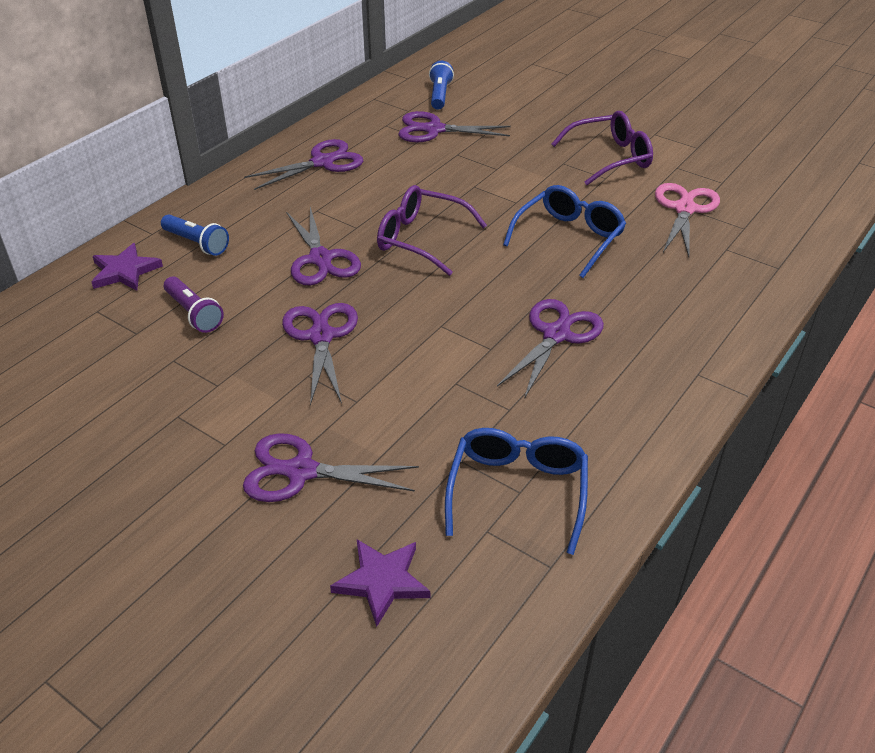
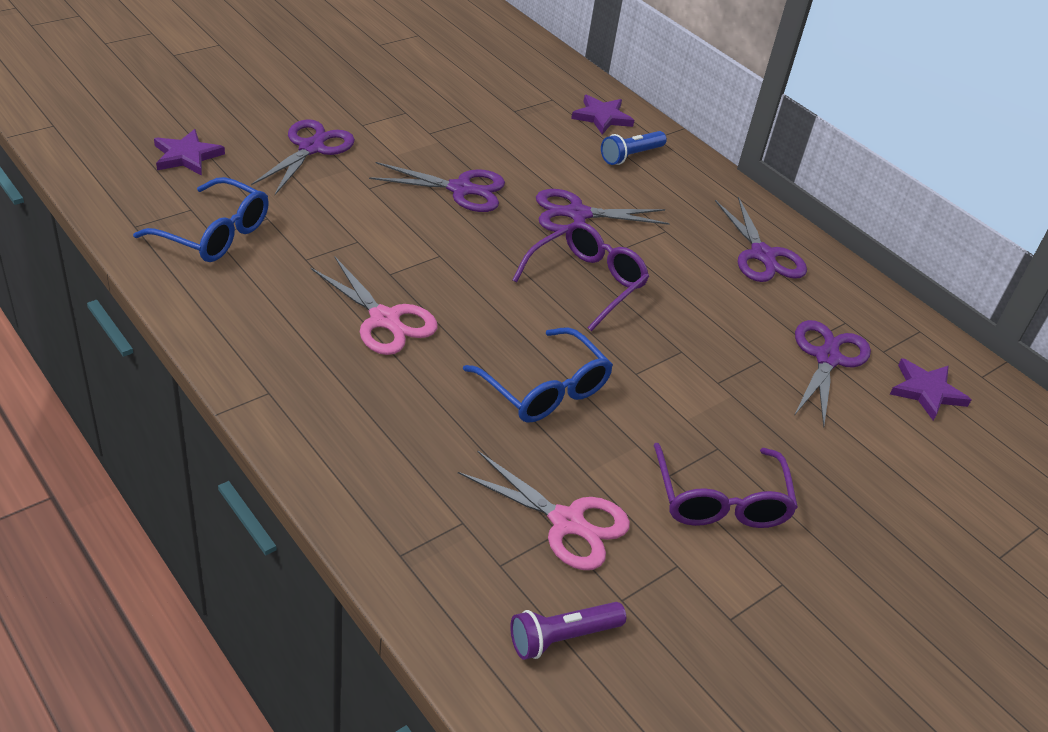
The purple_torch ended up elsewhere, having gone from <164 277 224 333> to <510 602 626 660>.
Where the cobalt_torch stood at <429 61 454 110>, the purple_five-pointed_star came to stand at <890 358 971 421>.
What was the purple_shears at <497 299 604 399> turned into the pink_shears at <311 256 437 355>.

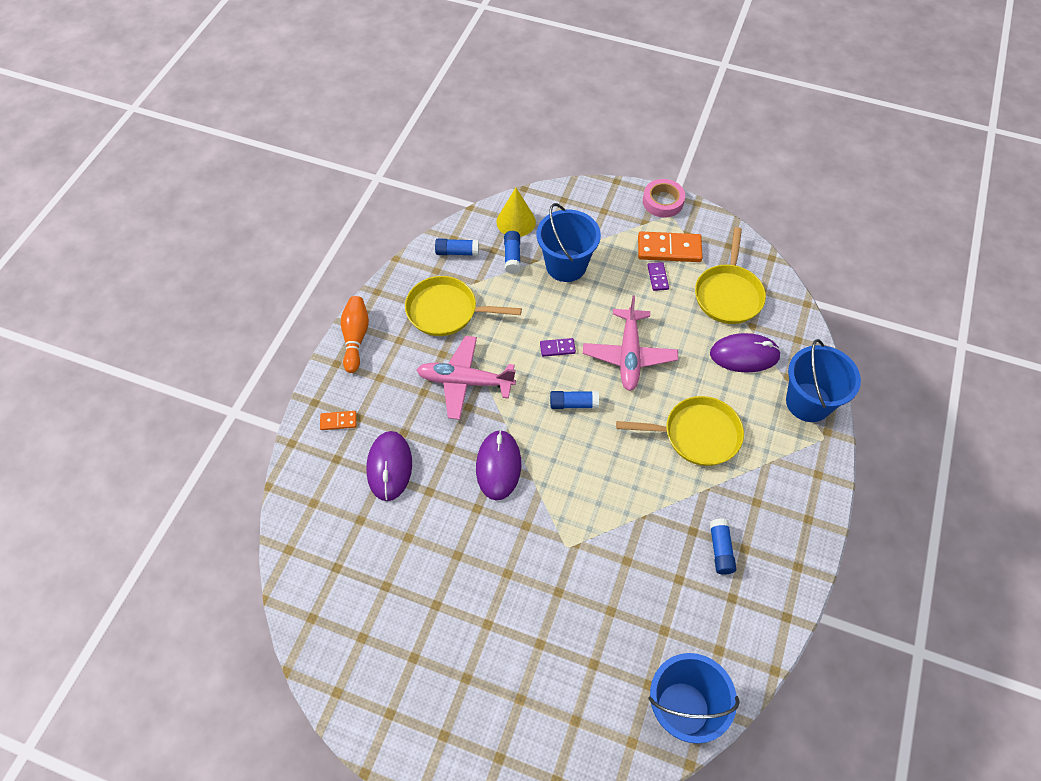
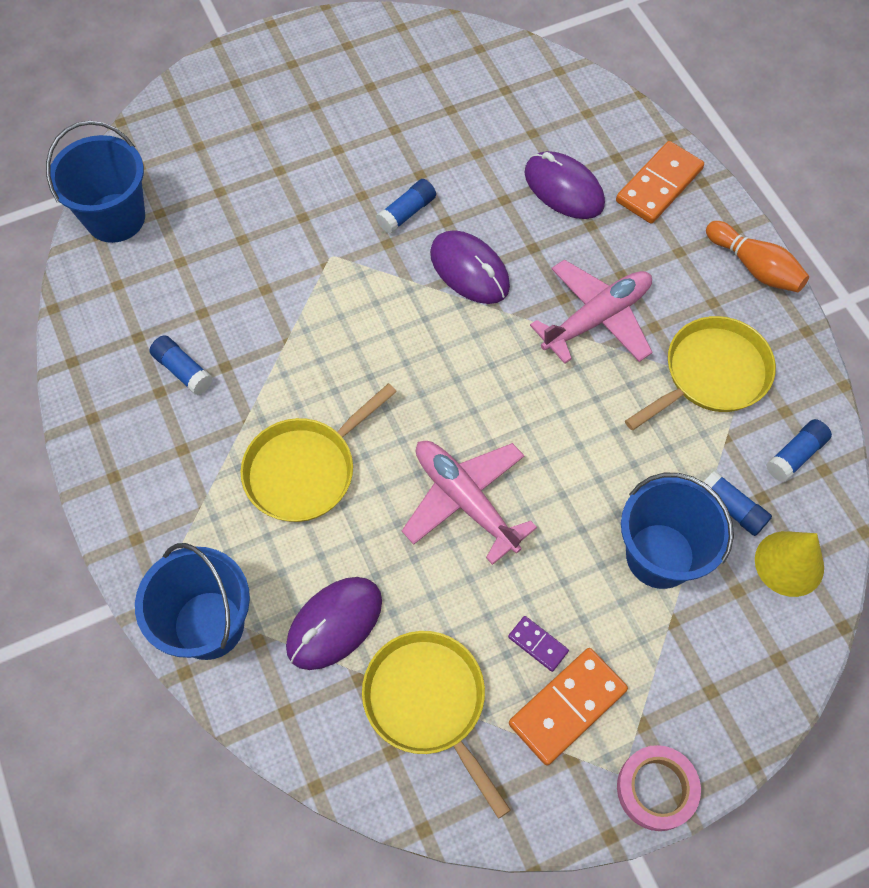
The second view lost the purple_domino at <540 338 576 357>.
The cobalt_glue ended up elsewhere, having gone from <550 391 599 409> to <376 179 436 234>.
The size of the orange-coloured_domino at <320 411 357 430> changed by a factor of 1.97.

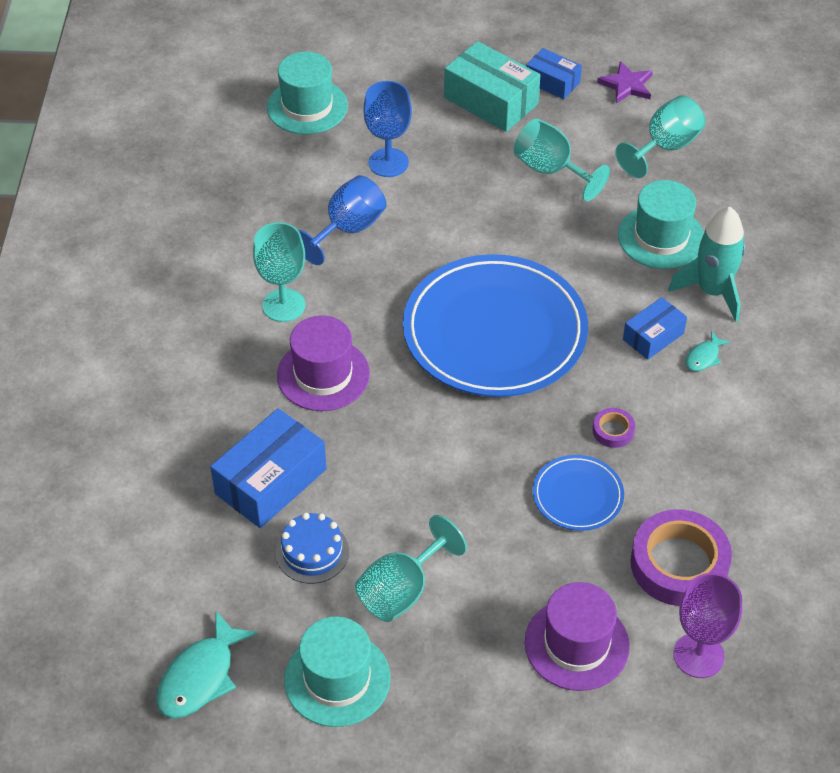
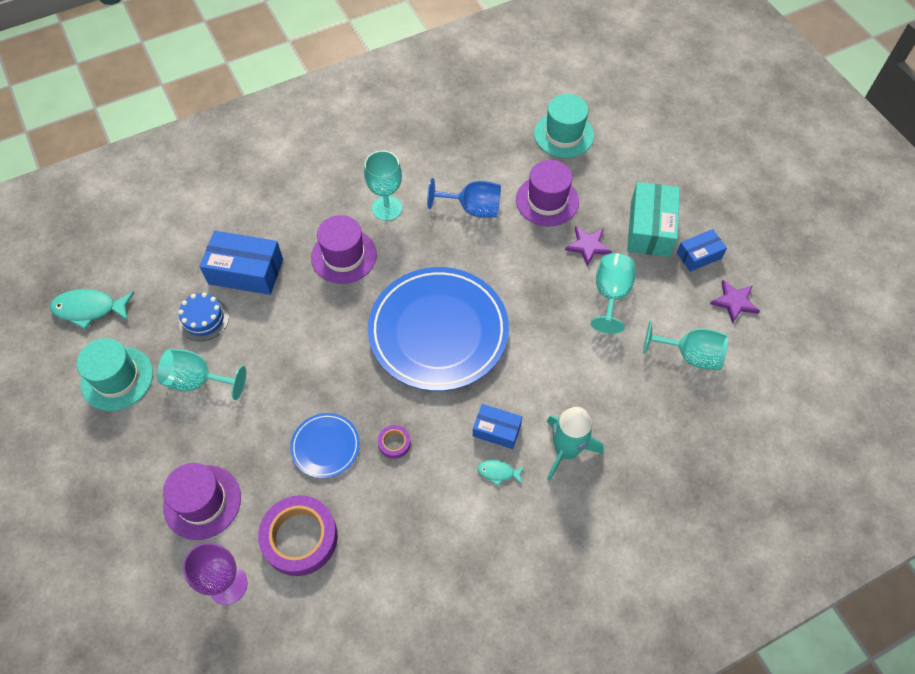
The second view lost the turquoise_top_hat at <618 180 704 269>.
The second view gained the purple_five-pointed_star at <565 226 612 266>.
Where the cobalt_goblet stood at <363 81 412 177>, the purple_top_hat came to stand at <516 160 579 226>.
The cobalt_parcel at <526 48 582 99> ended up facing another way, 60 degrees clockwise from before.

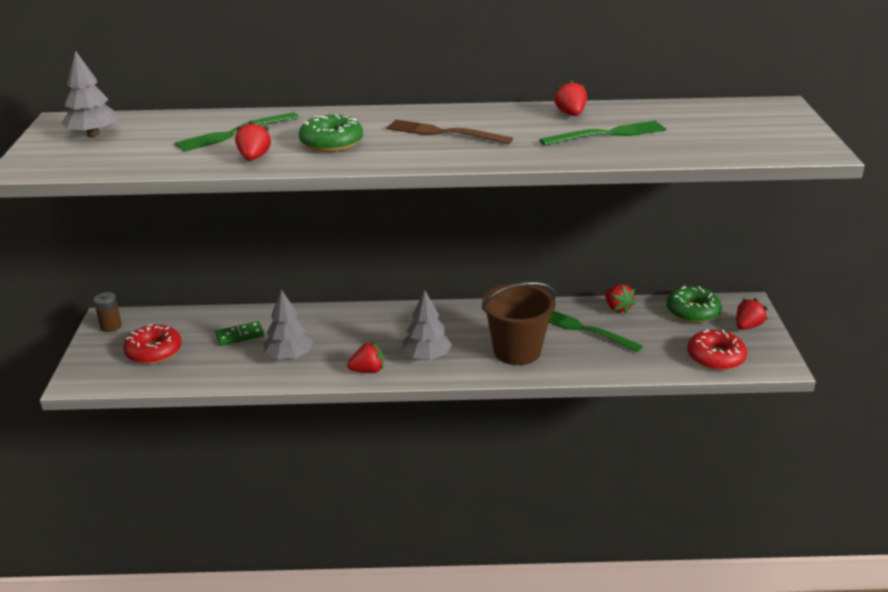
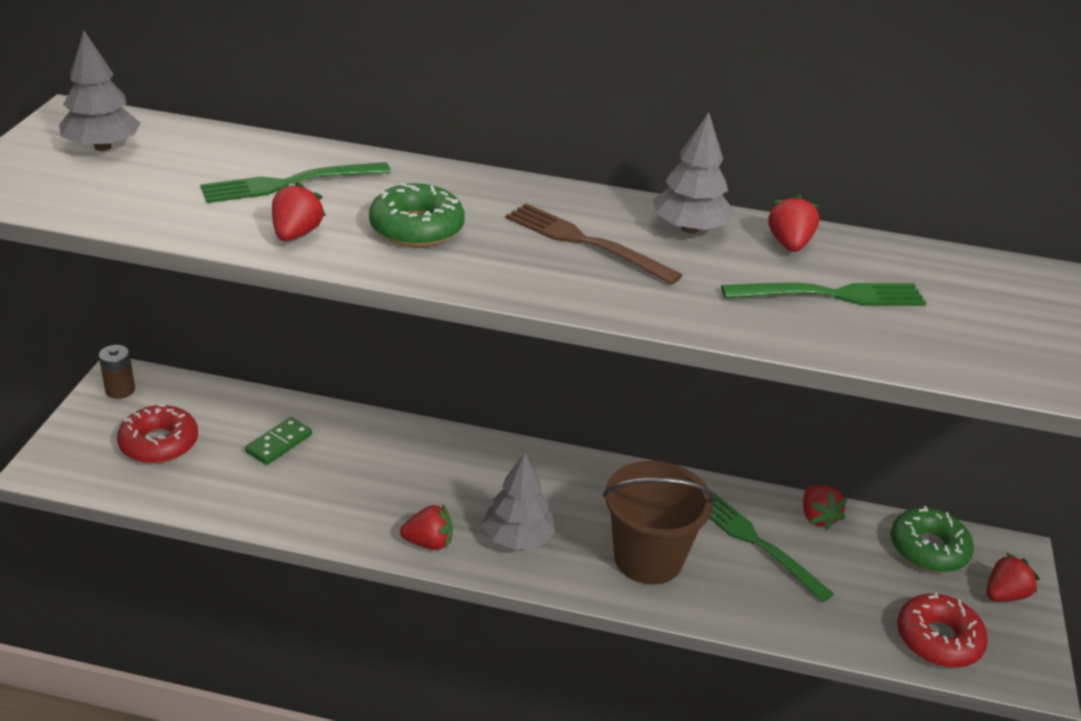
The ash-grey_toy_tree ended up elsewhere, having gone from <263 290 313 360> to <653 112 734 233>.
The emerald_domino at <215 321 264 346> ended up facing another way, 45 degrees counterclockwise from before.

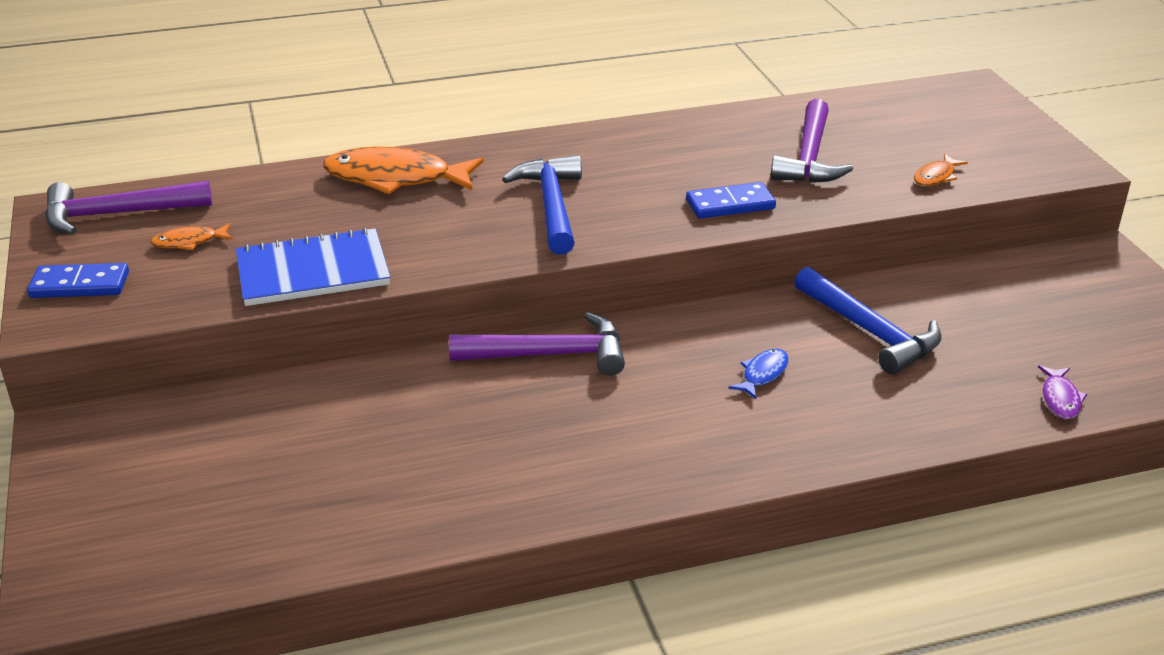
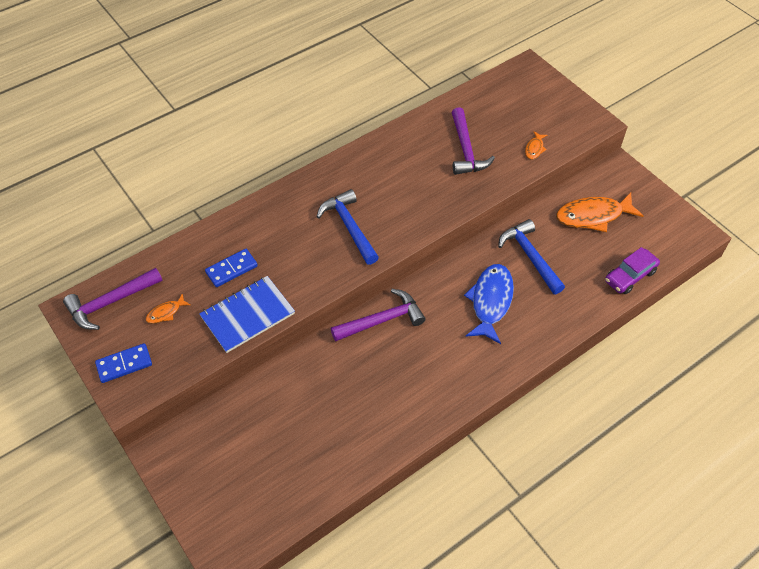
The orange-coloured_fish ended up elsewhere, having gone from <323 146 484 194> to <556 193 643 232>.
The cobalt_domino ended up elsewhere, having gone from <686 182 776 219> to <205 249 258 287>.
Where the purple_fish stood at <1038 365 1087 419>, the purple_automobile came to stand at <605 247 660 294>.
The cobalt_carpenter's_hammer at <794 267 942 375> ended up facing another way, 150 degrees counterclockwise from before.
The size of the cobalt_fish at <728 349 789 399> changed by a factor of 2.16.

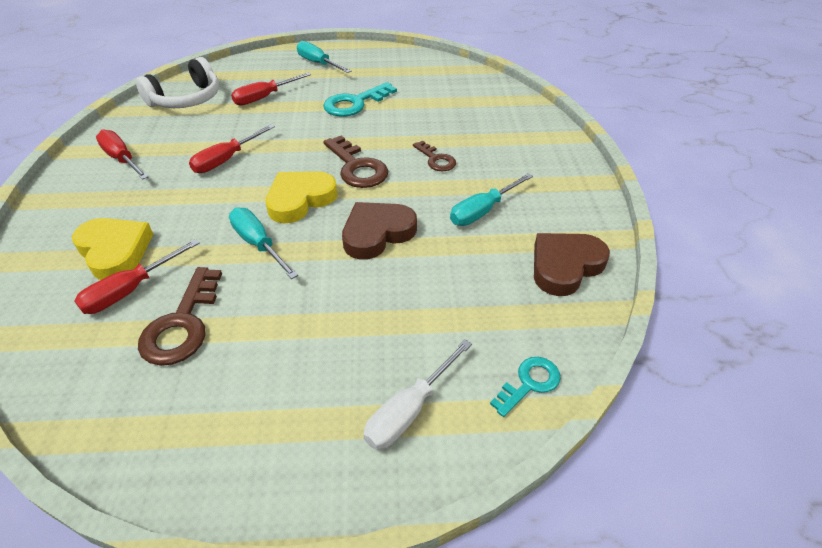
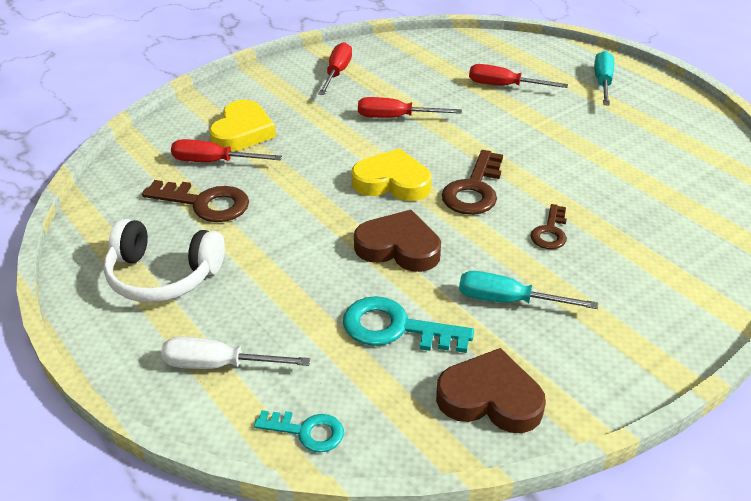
The second view lost the turquoise_screwdriver at <229 207 298 279>.
The pure_white_headset ended up elsewhere, having gone from <136 57 219 108> to <104 219 225 303>.
The turquoise_key ended up elsewhere, having gone from <323 82 397 117> to <343 296 474 353>.
The dark_brown_key at <138 267 222 366> ended up facing another way, 135 degrees counterclockwise from before.

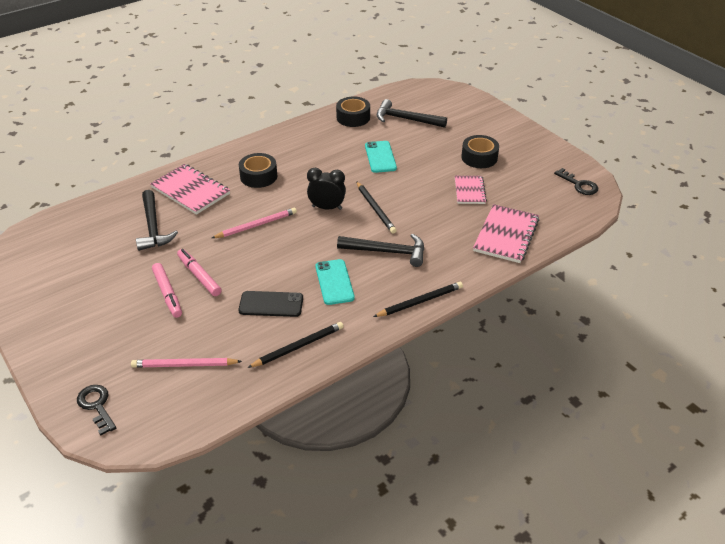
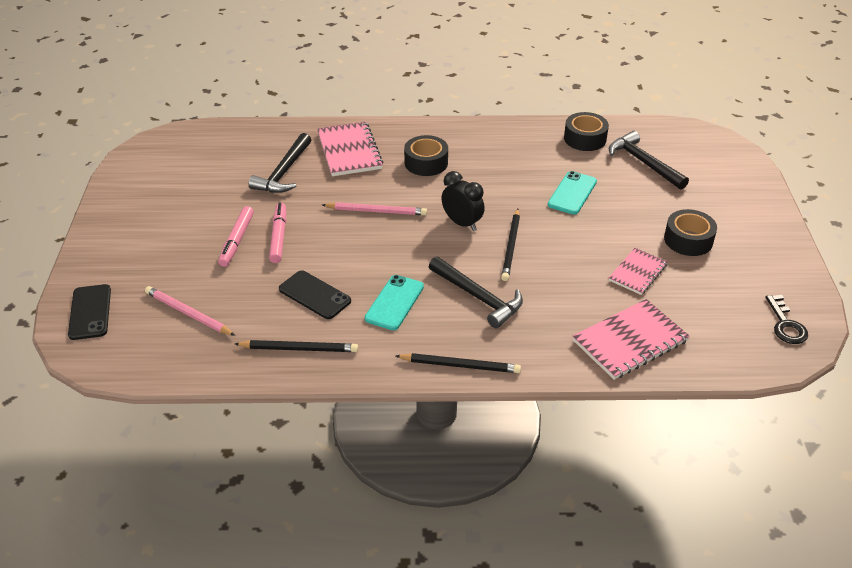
Where the jet-black_key stood at <77 385 116 436>, the jet-black_mobile_phone came to stand at <68 284 111 340>.

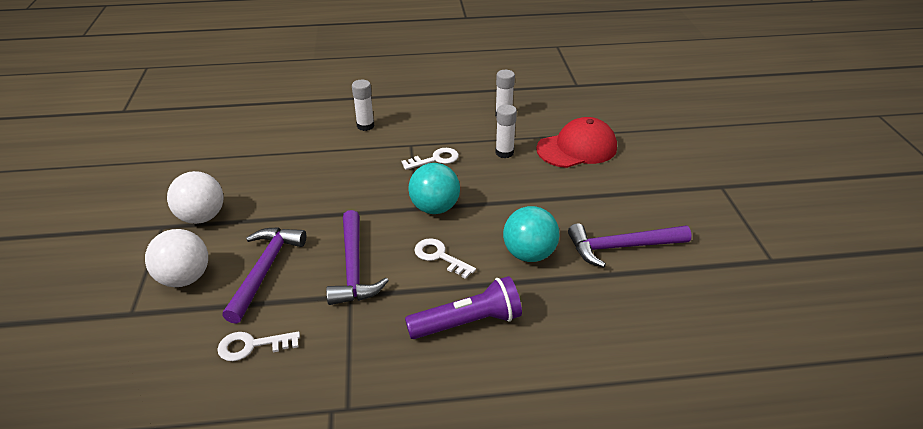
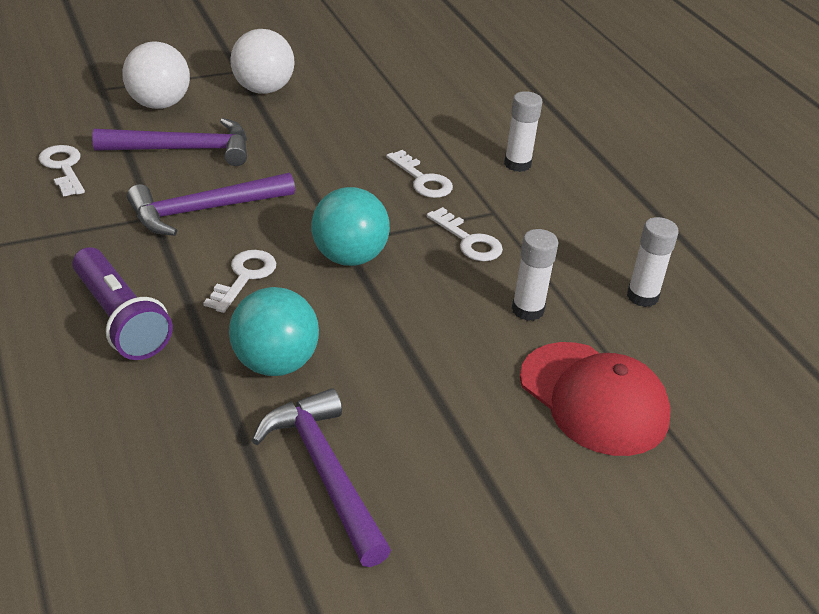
The second view gained the pure_white_key at <386 150 453 198>.

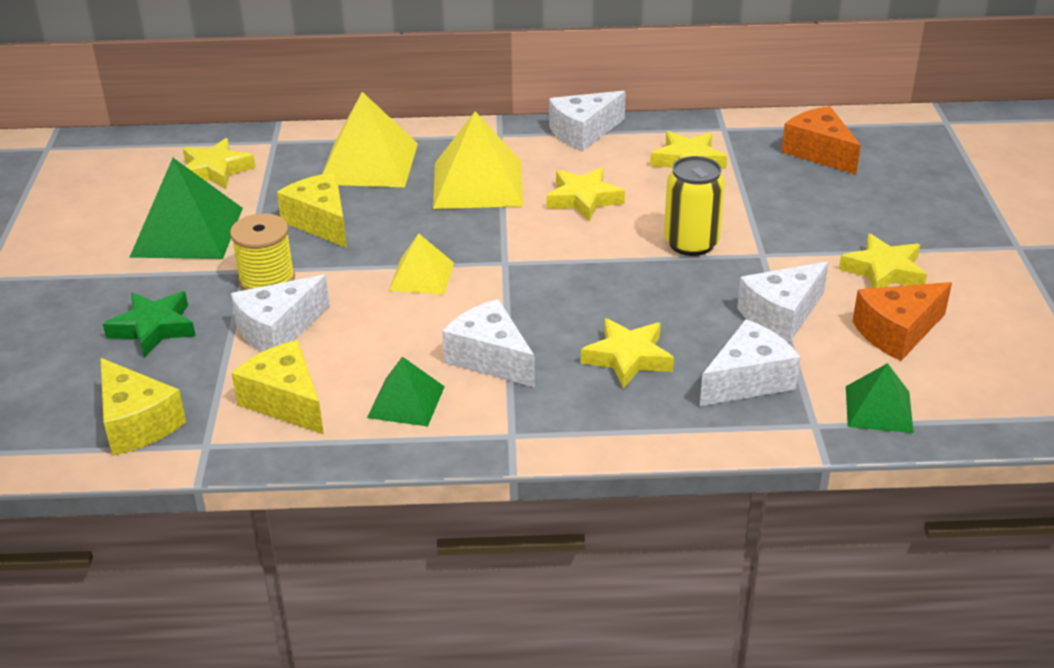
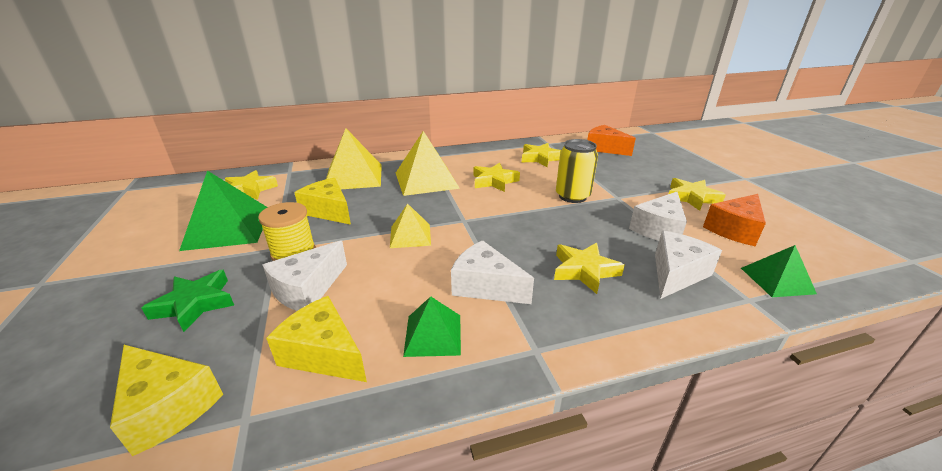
The second view lost the pure_white_cheese at <549 91 626 151>.

